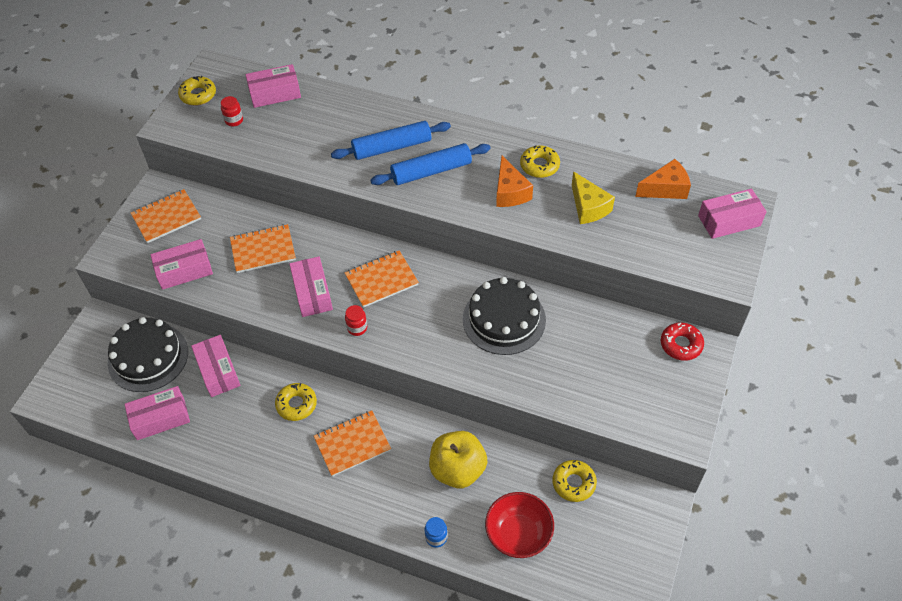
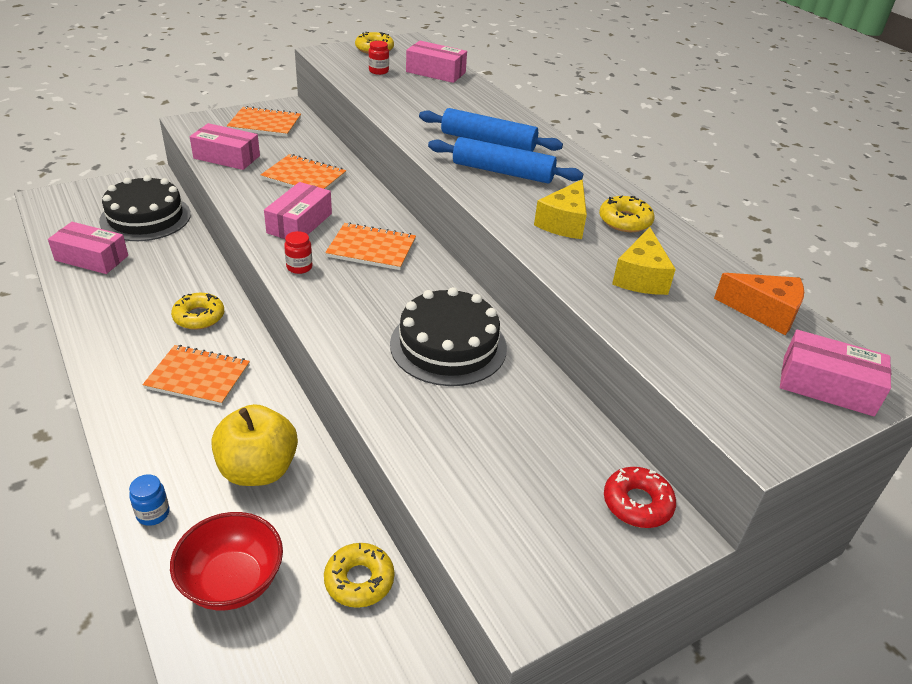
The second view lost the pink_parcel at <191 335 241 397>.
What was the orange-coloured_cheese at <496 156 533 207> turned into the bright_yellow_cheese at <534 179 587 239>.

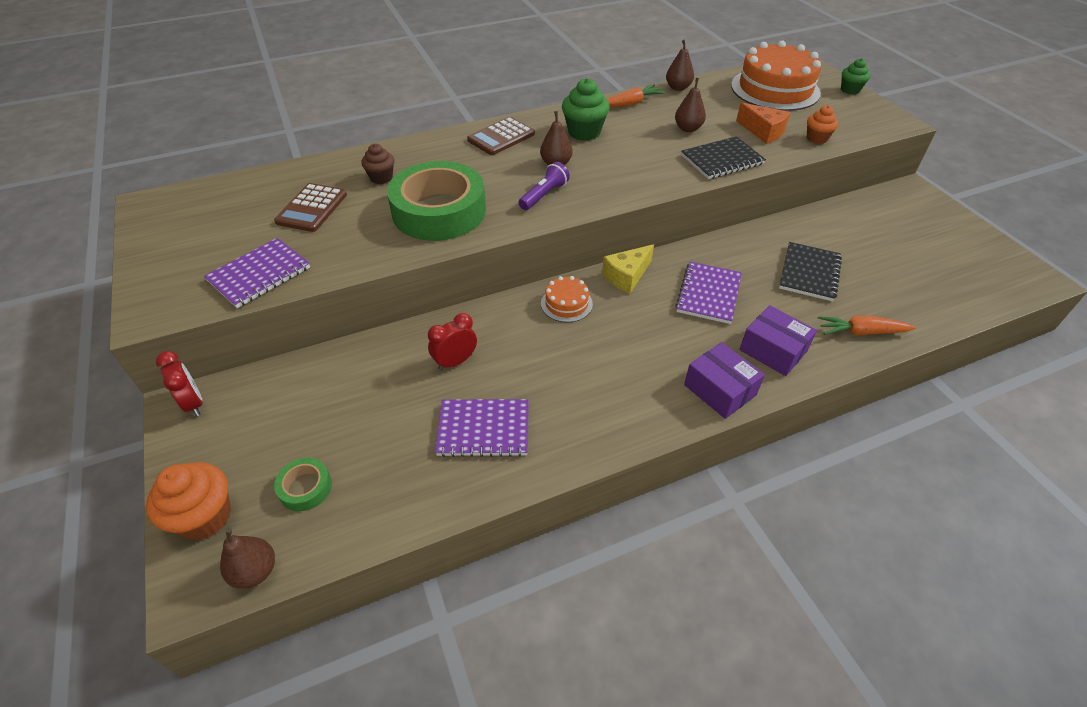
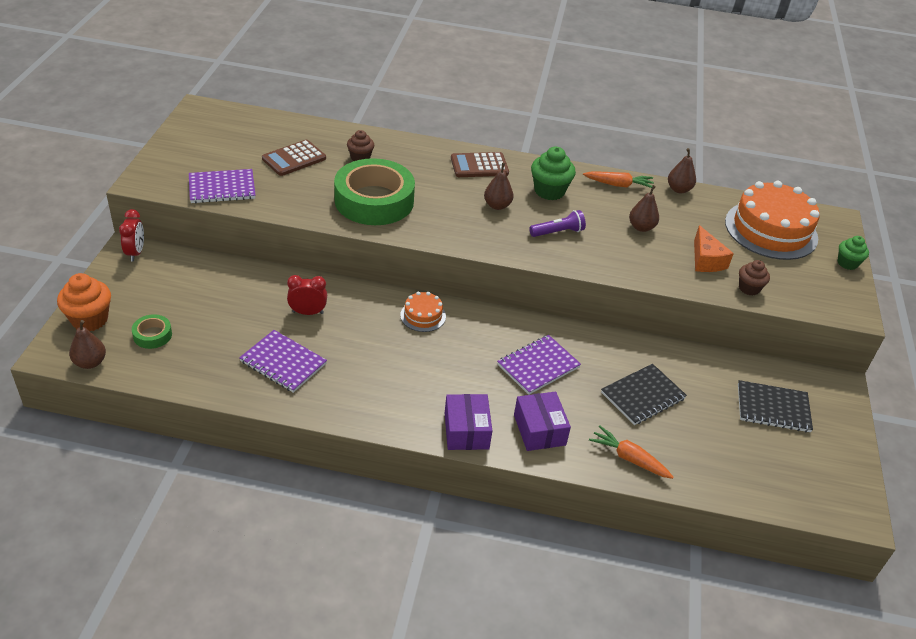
The second view lost the bright_yellow_cheese at <602 244 654 293>.
The purple_torch ended up elsewhere, having gone from <518 162 570 210> to <529 210 586 237>.
The jet-black_notebook ended up elsewhere, having gone from <681 136 766 179> to <738 380 813 432>.
What was the orange-coloured_cupcake at <807 105 839 144> turned into the dark_brown_cupcake at <739 260 770 296>.

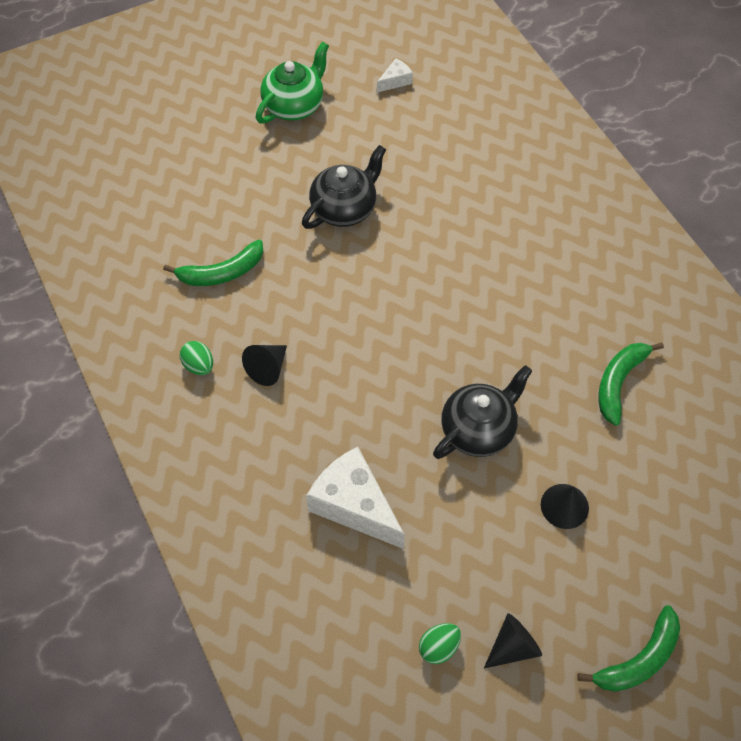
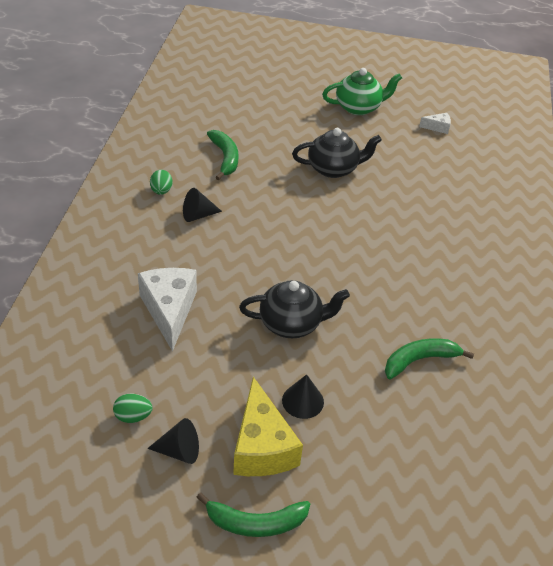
The second view gained the bright_yellow_cheese at <233 377 303 476>.
The emerald_banana_fruit at <163 240 263 286> ended up facing another way, 120 degrees counterclockwise from before.

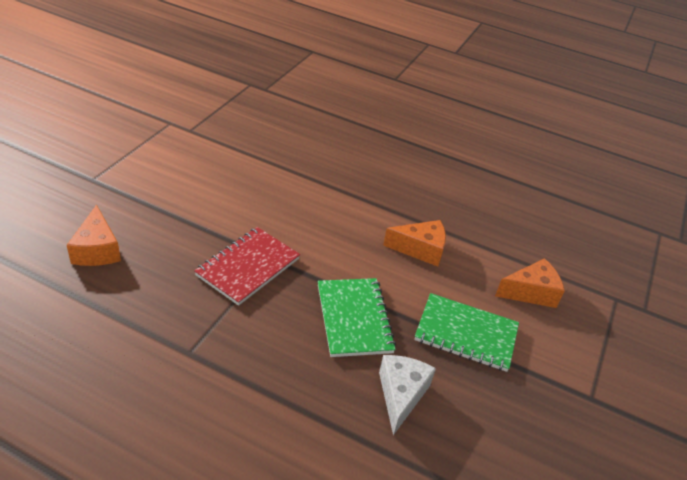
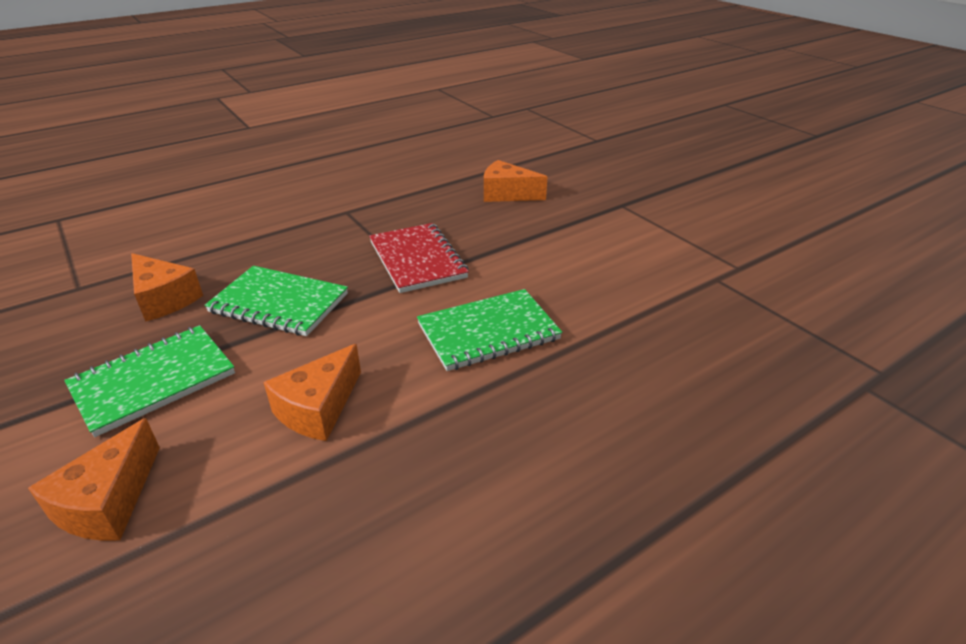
The second view gained the emerald_notebook at <417 289 562 371>.
What was the pure_white_cheese at <379 355 436 435> turned into the orange-coloured_cheese at <131 253 203 322>.

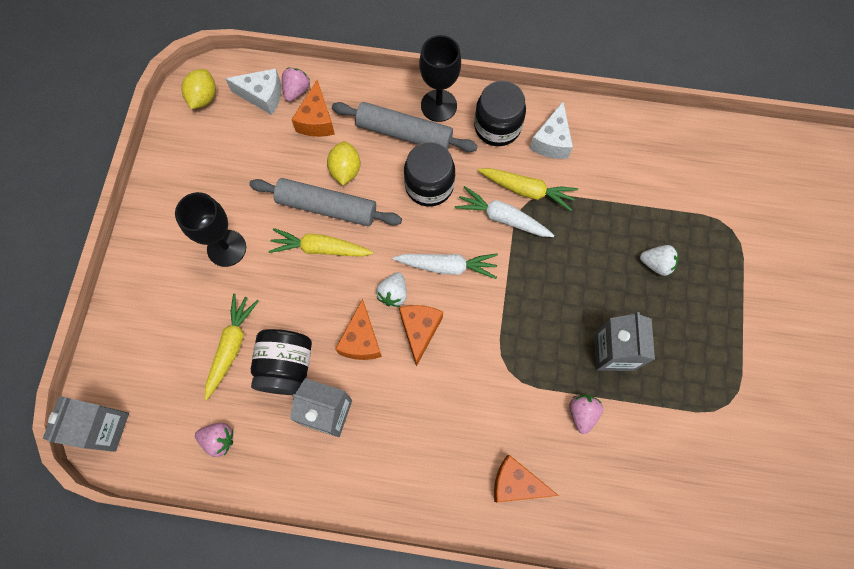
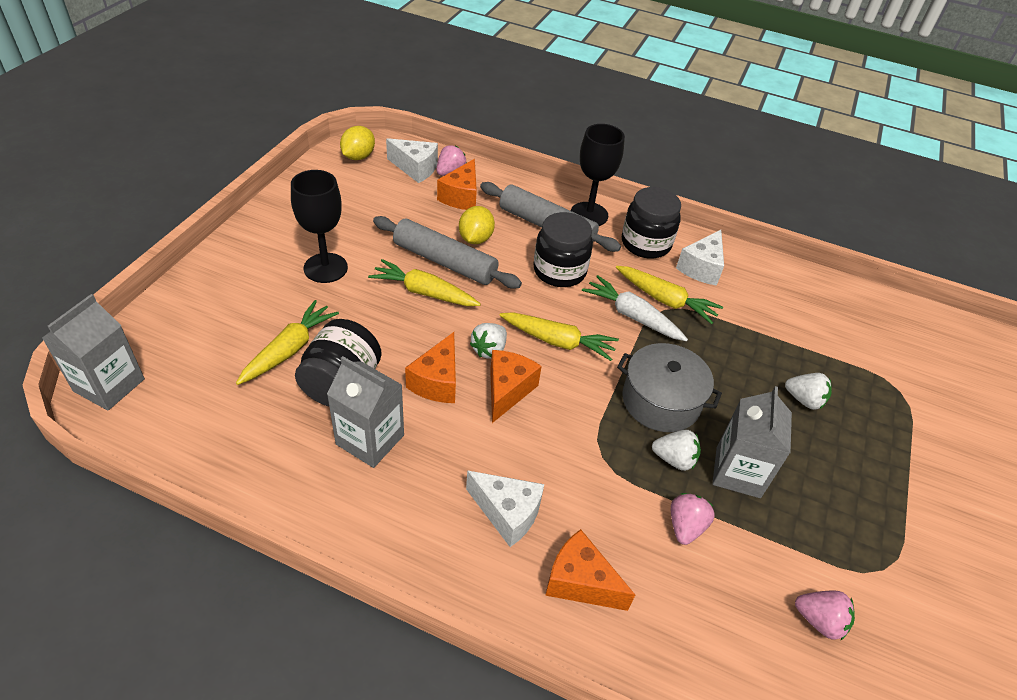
The second view gained the pure_white_cheese at <466 470 544 547>.
The second view gained the ash-grey_pot at <617 343 722 432>.
The second view gained the pure_white_strawberry at <652 430 701 471>.
The pink_strawberry ended up elsewhere, having gone from <195 423 233 457> to <795 590 855 640>.
What was the pure_white_root_vegetable at <393 253 498 279> turned into the bright_yellow_root_vegetable at <499 312 619 361>.

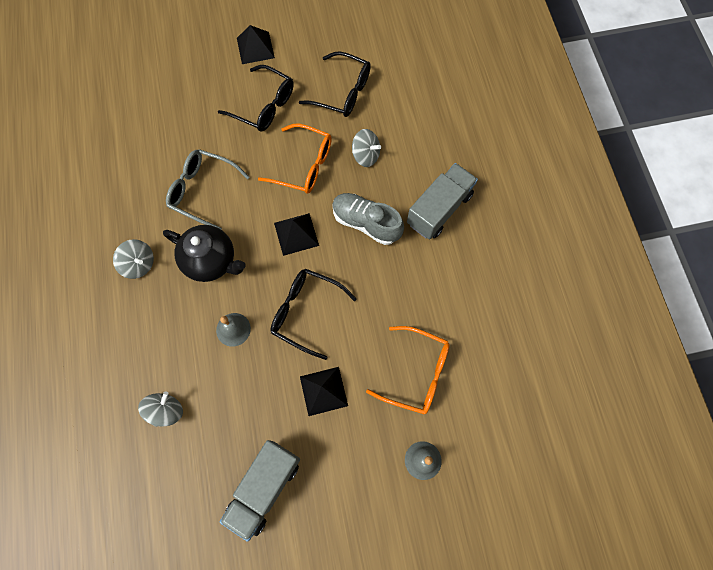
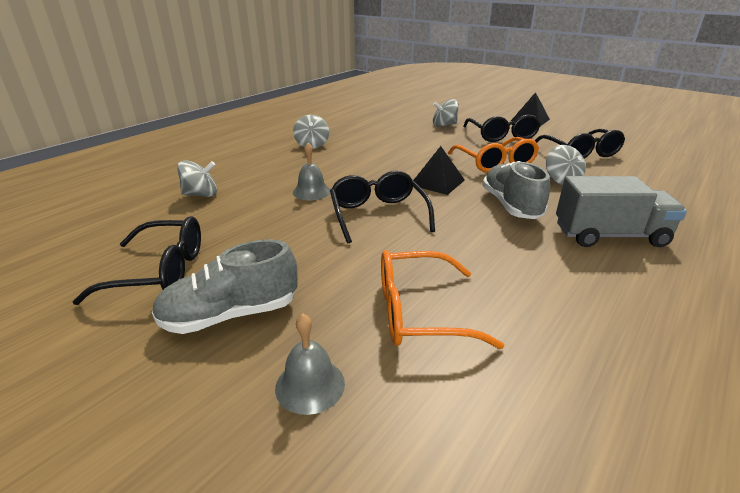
The second view lost the jet-black_teapot at <163 225 246 282>.
The second view lost the ash-grey_eyeglasses at <166 149 249 229>.
The second view lost the jet-black_pyramid_shape at <300 367 348 416>.
The second view gained the ash-grey_shoe at <152 239 298 334>.
The second view gained the ash-grey_spinning_top at <433 99 459 127>.
Where the ash-grey_truck stood at <220 440 300 542>, the jet-black_eyeglasses came to stand at <72 216 201 305>.
The orange-coloured_eyeglasses at <366 326 449 415> ended up facing another way, 105 degrees clockwise from before.

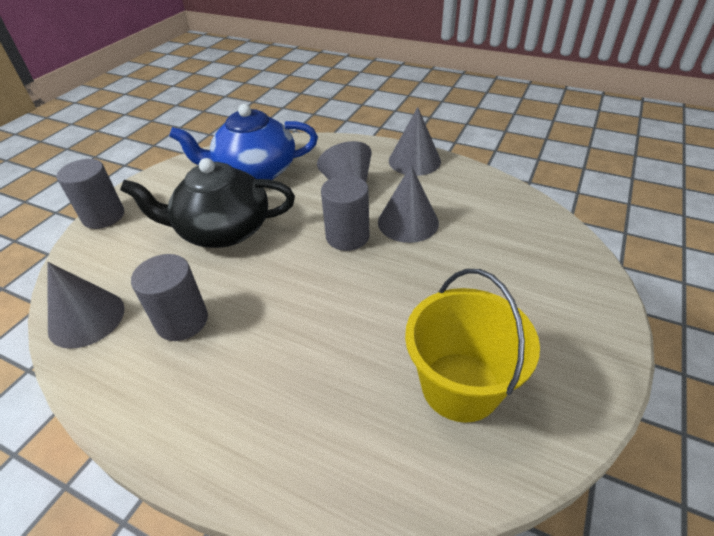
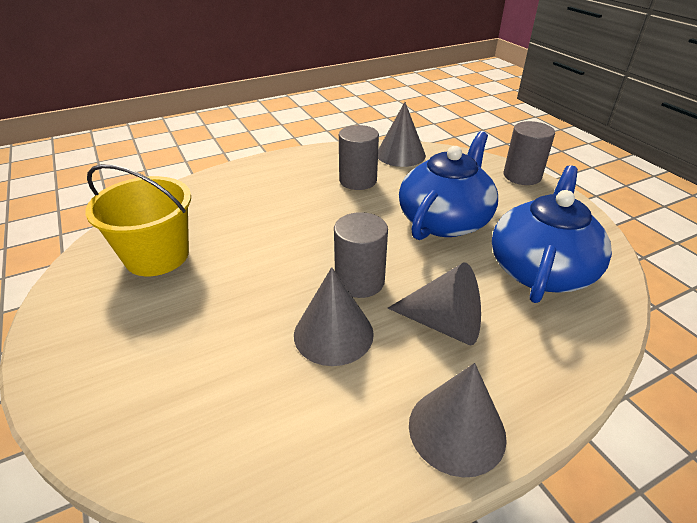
What was the jet-black_teapot at <120 158 295 248> turned into the cobalt_teapot at <399 131 498 240>.

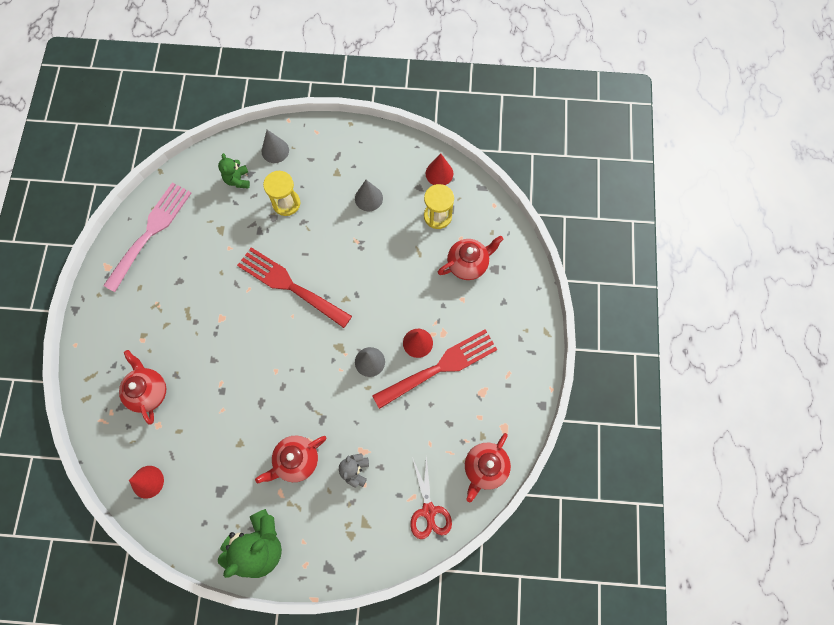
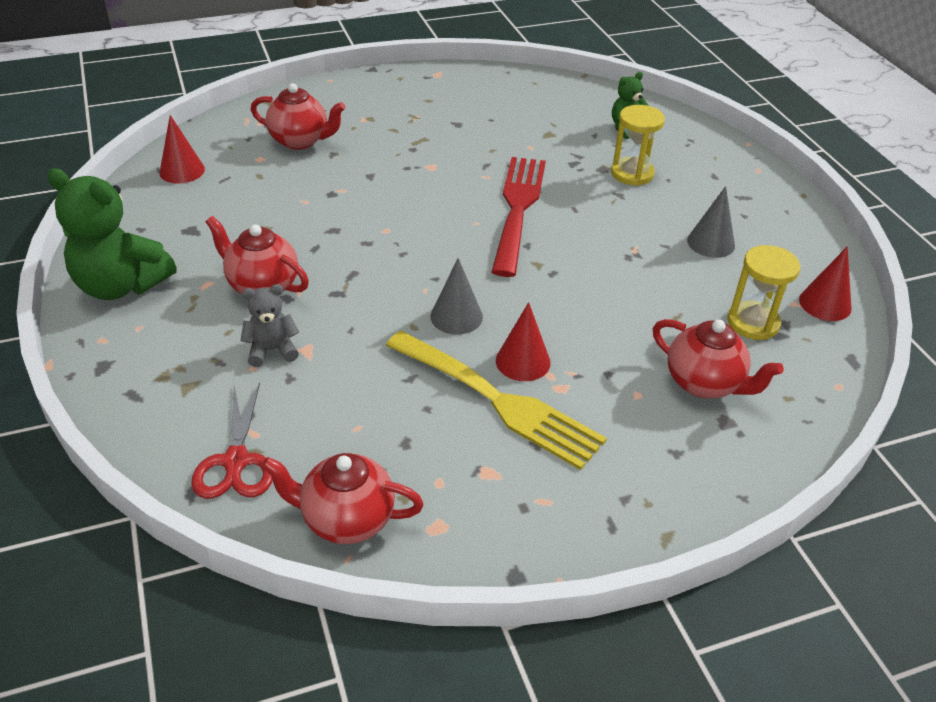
The second view lost the pink_fork at <103 182 191 292>.
The second view lost the ash-grey_cone at <261 130 289 163>.
What was the crimson_fork at <372 329 498 409> turned into the bright_yellow_fork at <385 331 607 470>.
The crimson_teapot at <119 350 166 425> ended up facing another way, 60 degrees clockwise from before.
The crimson_shears at <410 456 452 539> ended up facing another way, 60 degrees counterclockwise from before.

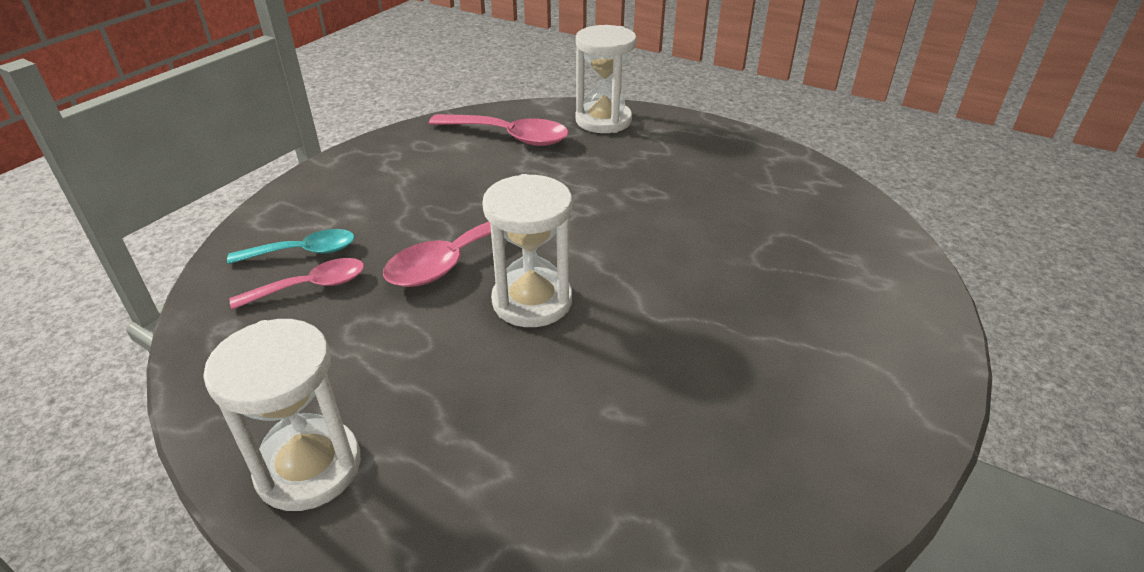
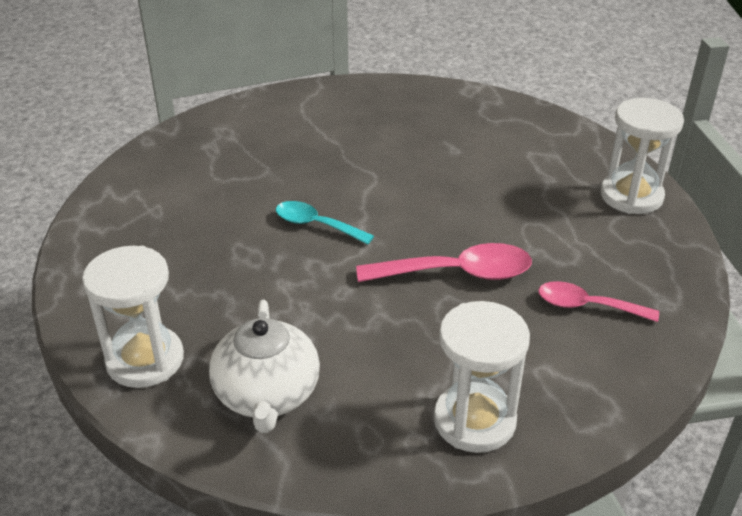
The turquoise_teaspoon ended up elsewhere, having gone from <227 229 355 264> to <276 201 374 244>.
The pure_white_sand_timer ended up elsewhere, having gone from <482 174 572 327> to <434 301 530 453>.
Where the pink_teaspoon stood at <429 114 569 146>, the pure_white_teapot came to stand at <209 300 320 433>.

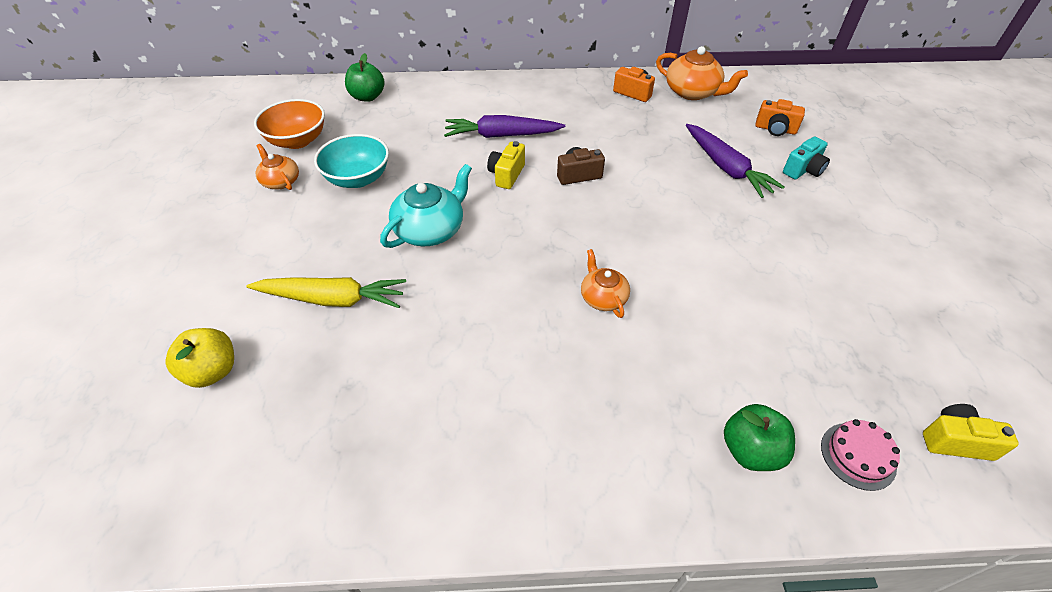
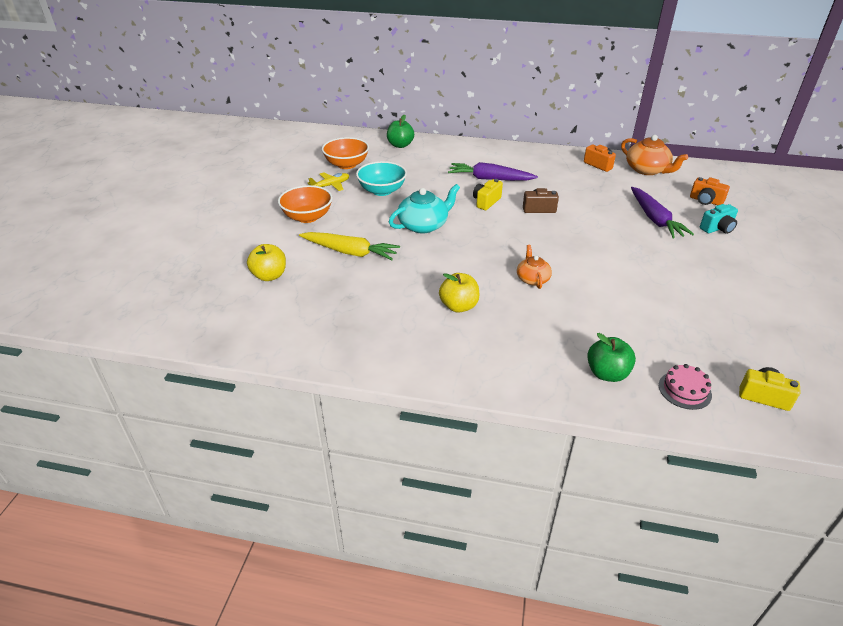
The second view gained the orange-coloured_deep_dish at <278 185 333 223>.
The second view gained the bright_yellow_apple at <439 273 480 313>.
Where the orange-coloured_teapot stood at <256 144 299 190>, the bright_yellow_toy_plane came to stand at <308 172 349 191>.

